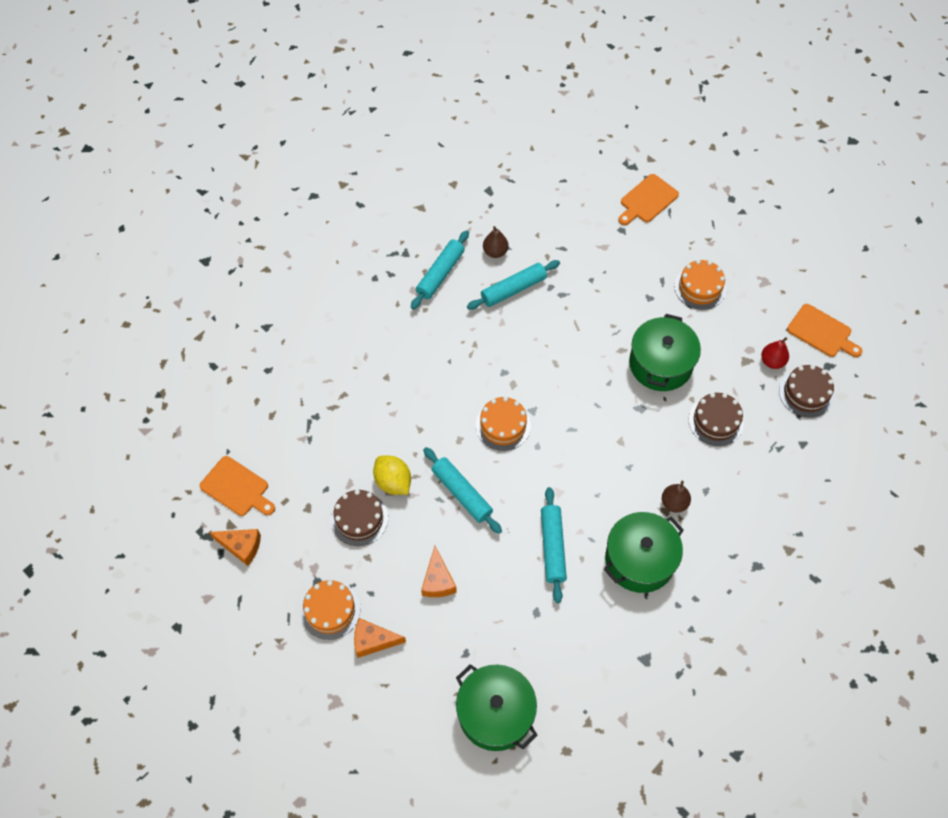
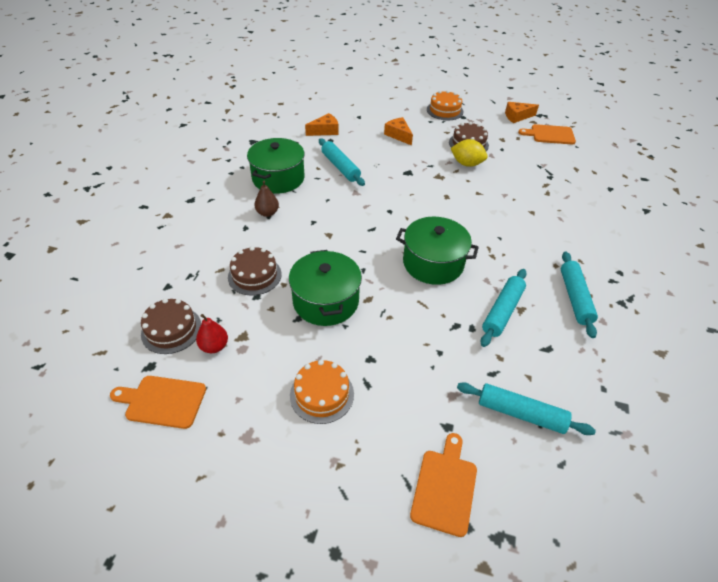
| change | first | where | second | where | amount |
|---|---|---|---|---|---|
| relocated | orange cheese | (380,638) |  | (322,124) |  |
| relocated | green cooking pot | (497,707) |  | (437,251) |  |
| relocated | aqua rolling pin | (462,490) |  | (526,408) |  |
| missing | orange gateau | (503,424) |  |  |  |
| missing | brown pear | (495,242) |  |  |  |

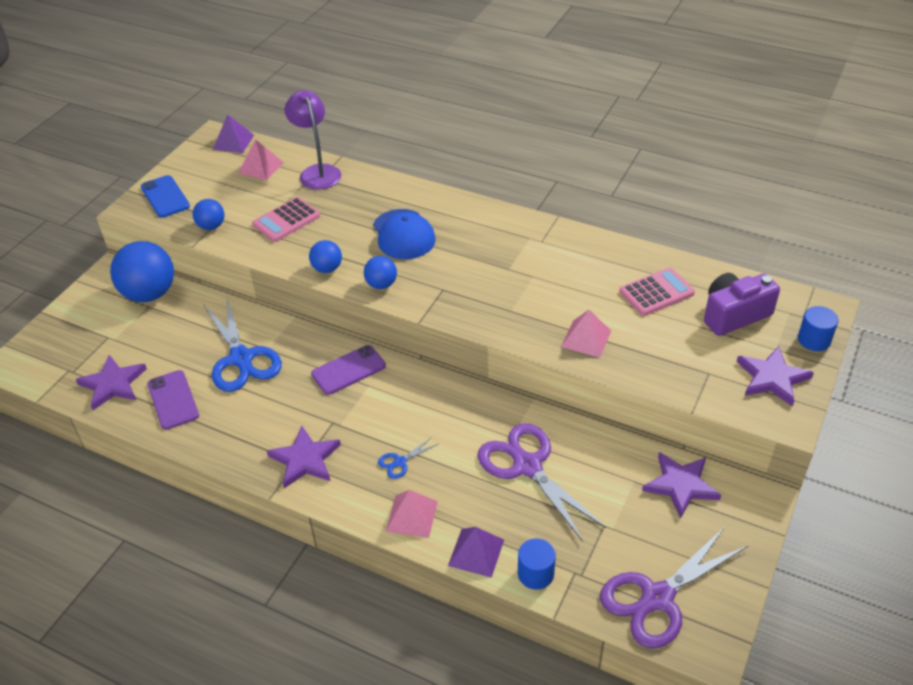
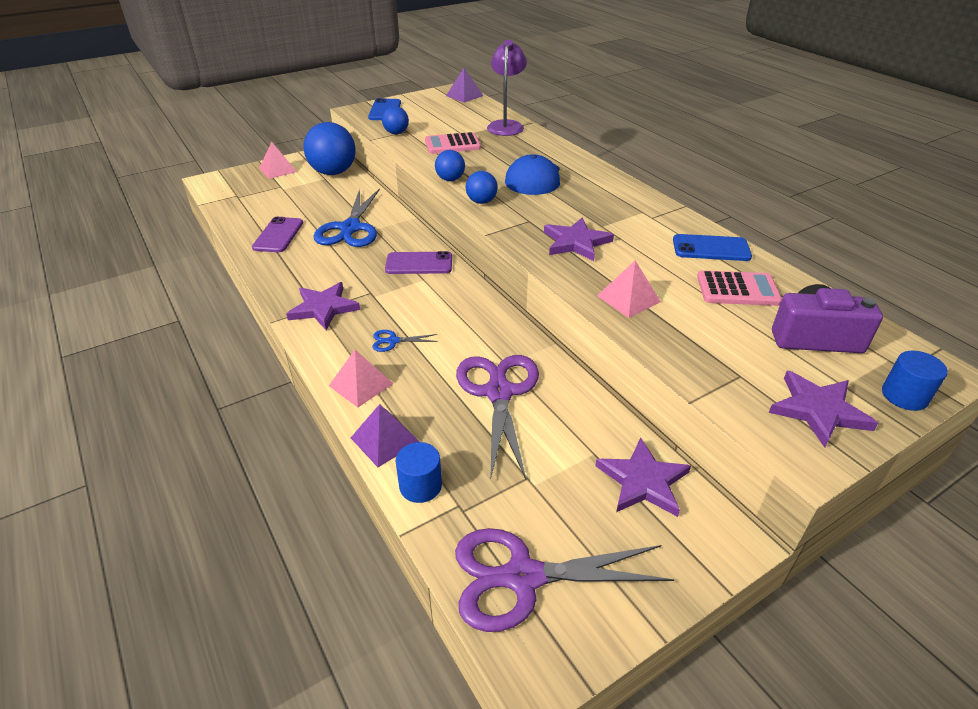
| change | first | where | second | where | amount |
|---|---|---|---|---|---|
| relocated | rosy pyramid shape | (261,160) |  | (278,160) |  |
| relocated | violet star | (111,382) |  | (579,239) |  |
| appeared |  |  | blue mobile phone | (712,247) |  |

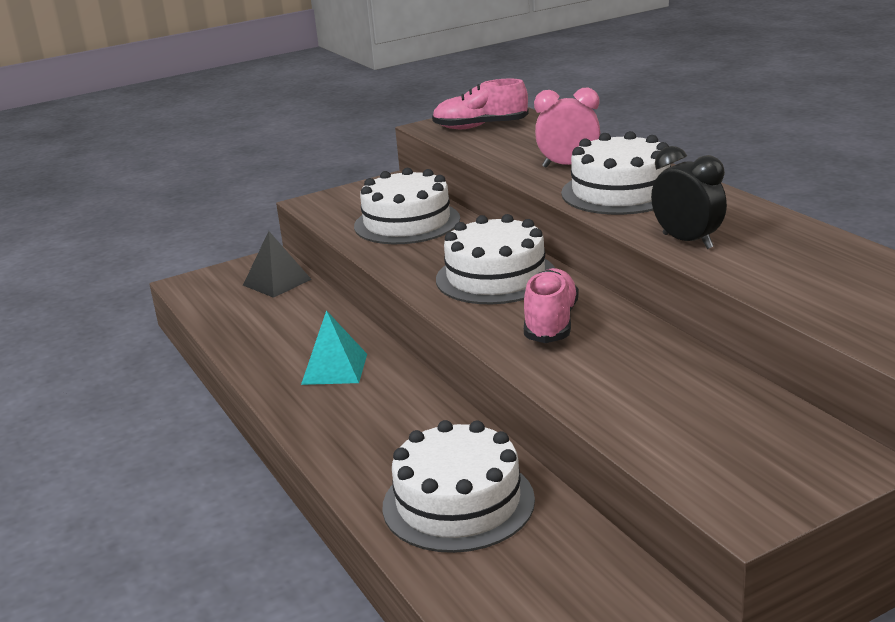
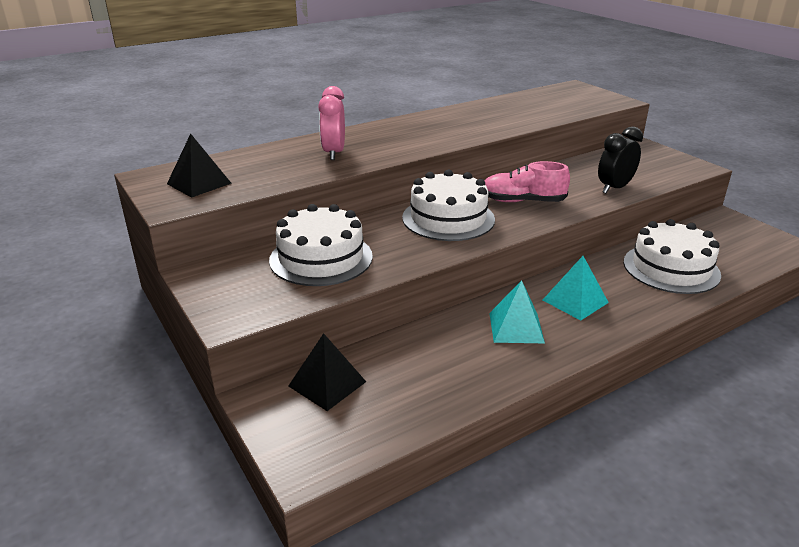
| change | first | where | second | where | amount |
|---|---|---|---|---|---|
| exchanged | rosy sneaker | (480,104) | black pyramid shape | (199,166) |  |
| appeared |  |  | aqua pyramid shape | (576,288) |  |
| relocated | black alarm clock | (689,197) |  | (620,159) |  |
| missing | white gateau | (616,173) |  |  |  |

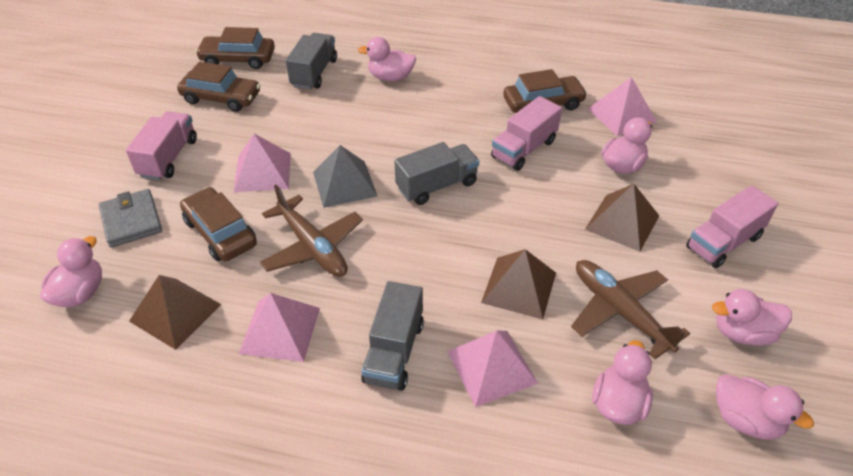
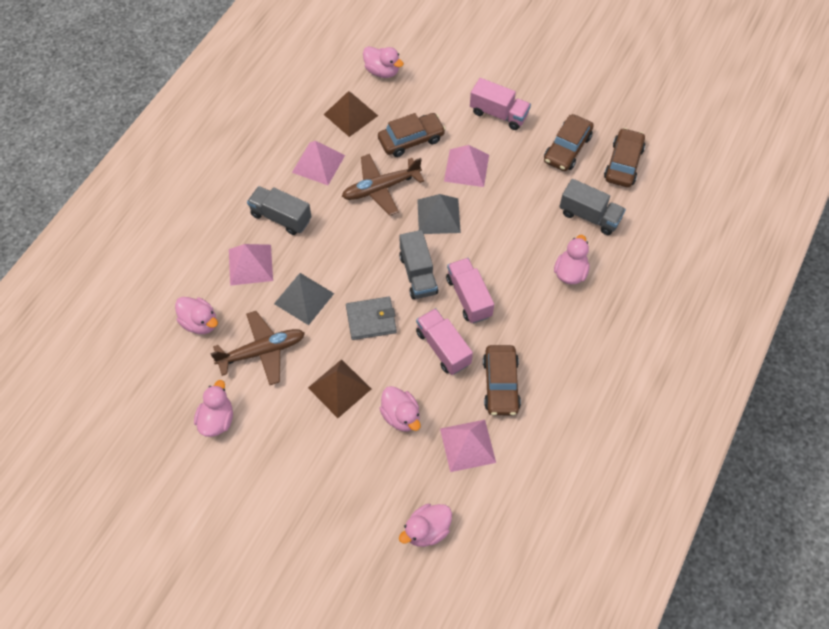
| change | first | where | second | where | amount |
|---|---|---|---|---|---|
| colour | brown pyramid shape | (518,284) | grey pyramid shape | (304,299) |  |
| relocated | grey card wallet | (130,218) |  | (371,318) |  |
| relocated | rosy duck | (765,407) |  | (425,525) |  |
| relocated | rosy lorry | (732,226) |  | (470,290) |  |

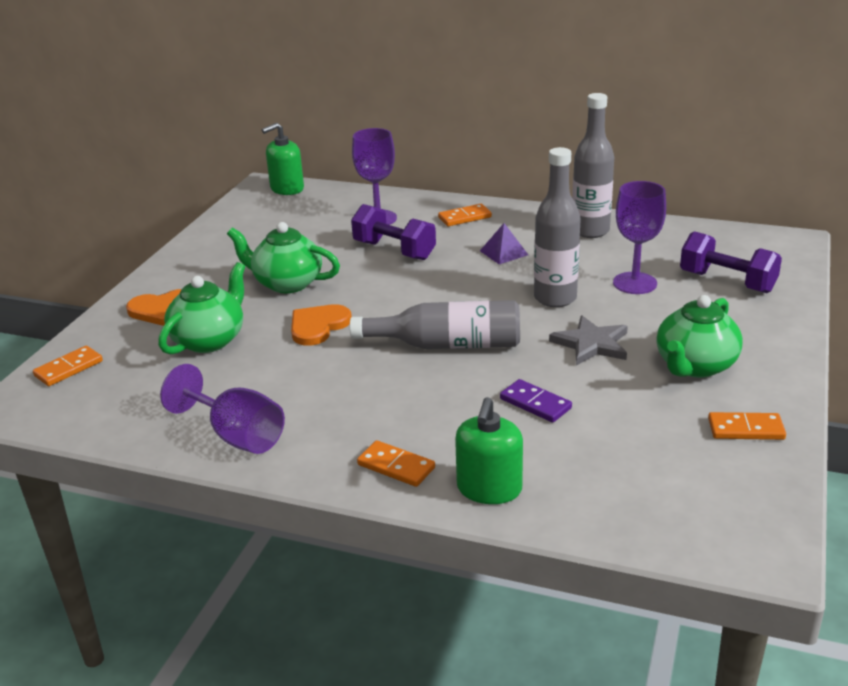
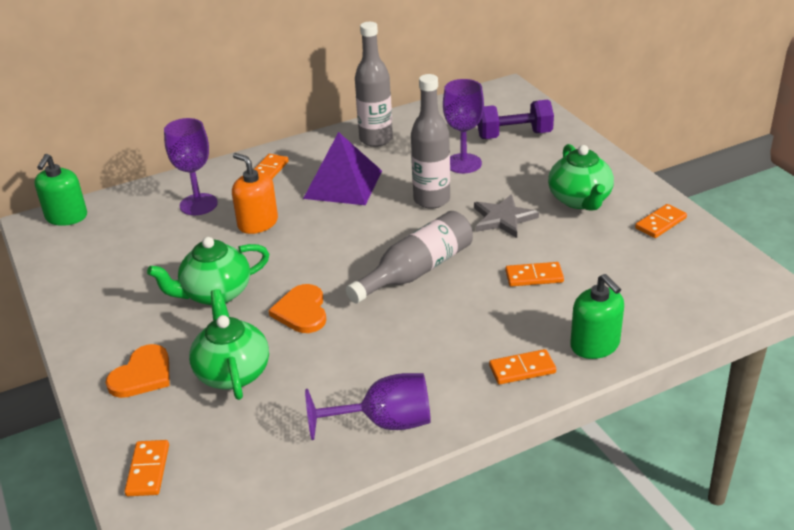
| change | first | where | second | where | amount |
|---|---|---|---|---|---|
| exchanged | violet dumbbell | (393,232) | orange pump bottle | (255,193) |  |
| size | violet pyramid shape | (504,243) |  | (342,168) | x1.99 |
| colour | violet domino | (536,401) | orange domino | (534,274) |  |

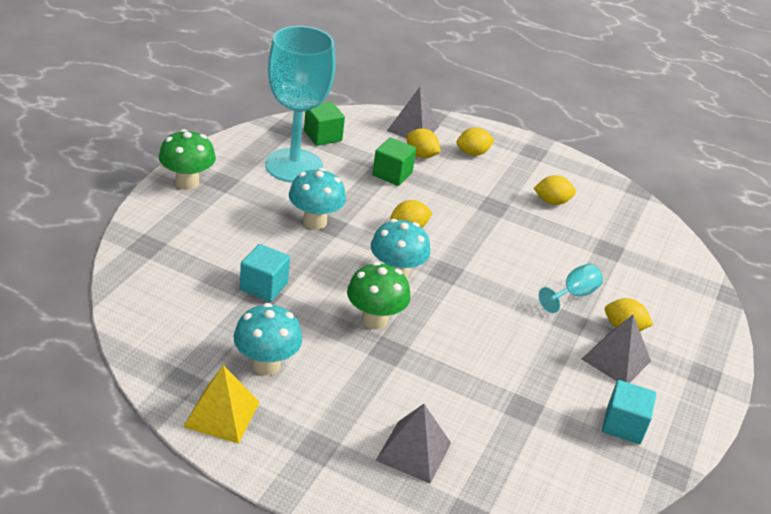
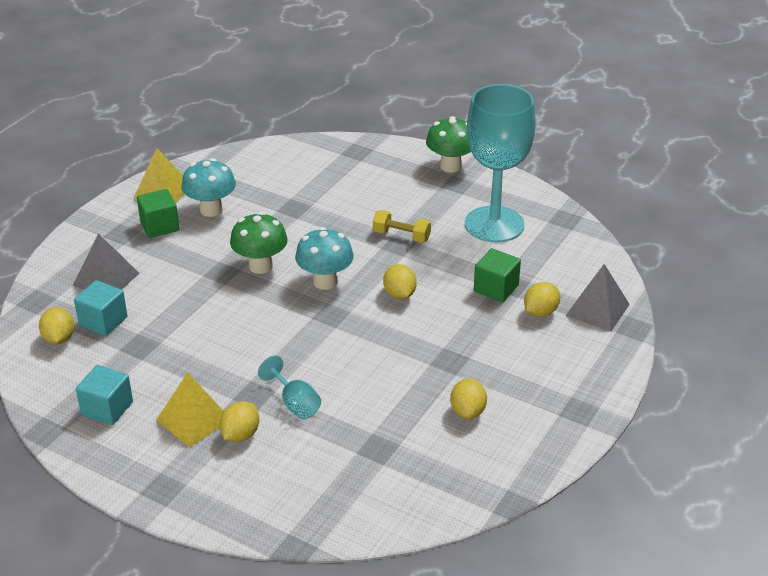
| change | first | where | second | where | amount |
|---|---|---|---|---|---|
| relocated | golden citrus fruit | (476,141) |  | (56,325) |  |
| relocated | aqua cube | (265,273) |  | (100,308) |  |
| relocated | green cube | (324,124) |  | (158,213) |  |
| colour | grey pyramid shape | (616,349) | golden pyramid shape | (190,410) |  |
| exchanged | aqua fungus | (317,199) | golden dumbbell | (402,226) |  |

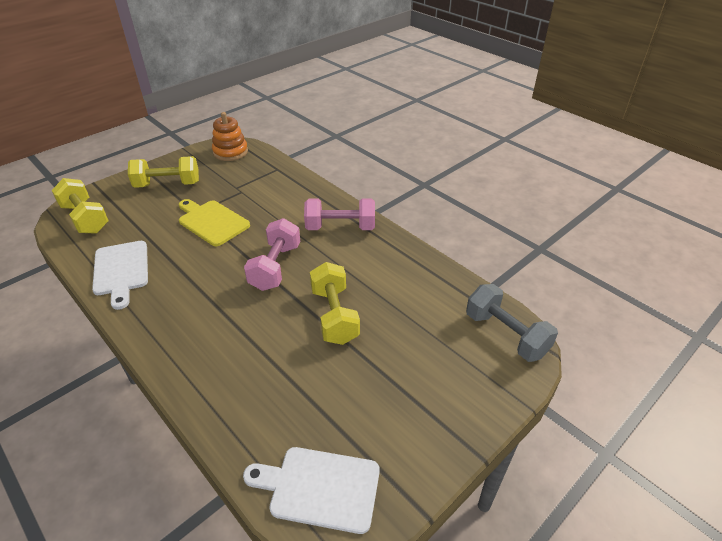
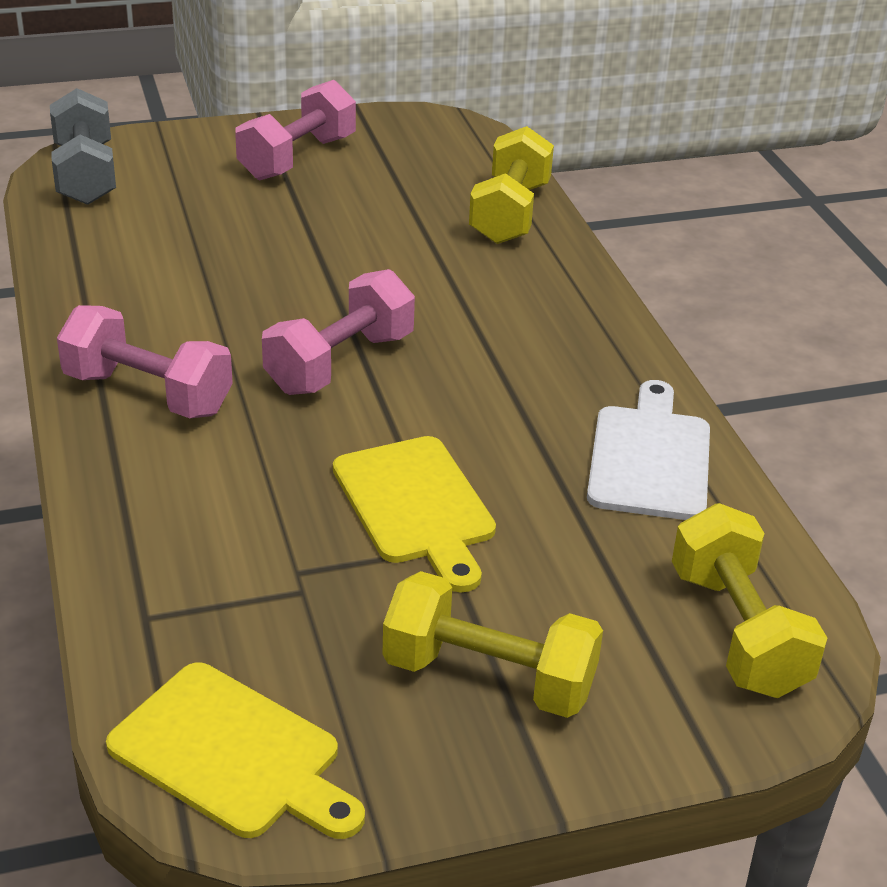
| change | first | where | second | where | amount |
|---|---|---|---|---|---|
| exchanged | orange stacking rings | (230,136) | golden cutting board | (235,750) |  |
| appeared |  |  | rosy dumbbell | (295,130) |  |
| relocated | golden dumbbell | (335,303) |  | (511,185) |  |
| missing | white cutting board | (311,490) |  |  |  |

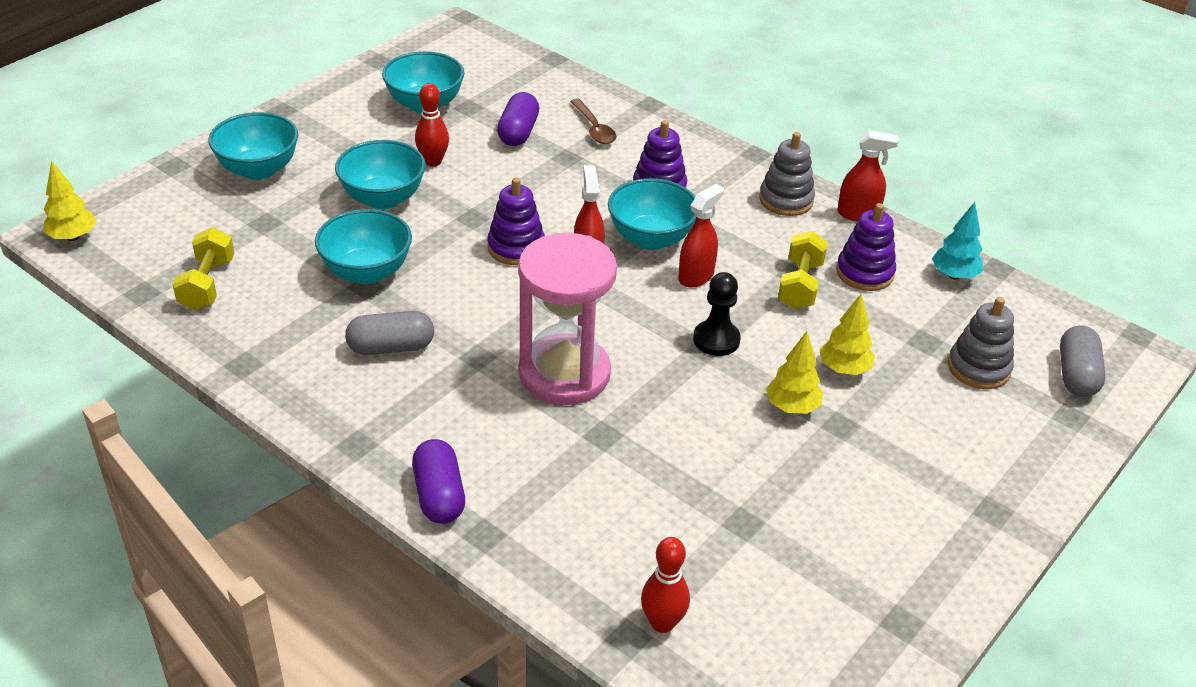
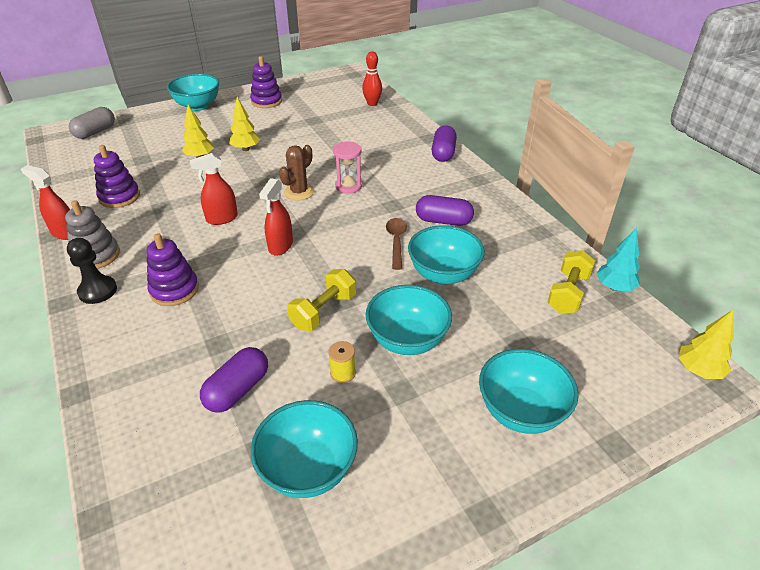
| change | first | where | second | where | amount |
|---|---|---|---|---|---|
| relocated | black pawn | (717,314) |  | (92,271) |  |
| relocated | aqua bowl | (652,214) |  | (193,92) |  |
| relocated | violet stacking rings | (516,221) |  | (266,82) |  |
| appeared |  |  | brown saguaro cactus | (296,173) |  |
| relocated | golden dumbbell | (803,270) |  | (321,300) |  |
| exchanged | crimson bowling pin | (432,125) | golden reel of thread | (342,362) |  |
| size | rosy sand timer | (567,319) |  | (347,167) | x0.49 |
| relocated | brown teaspoon | (593,121) |  | (396,244) |  |
| colour | grey pill | (389,333) | violet pill | (445,210) |  |
| relocated | aqua fir tree | (957,241) |  | (618,259) |  |
| missing | grey stacking rings | (981,343) |  |  |  |

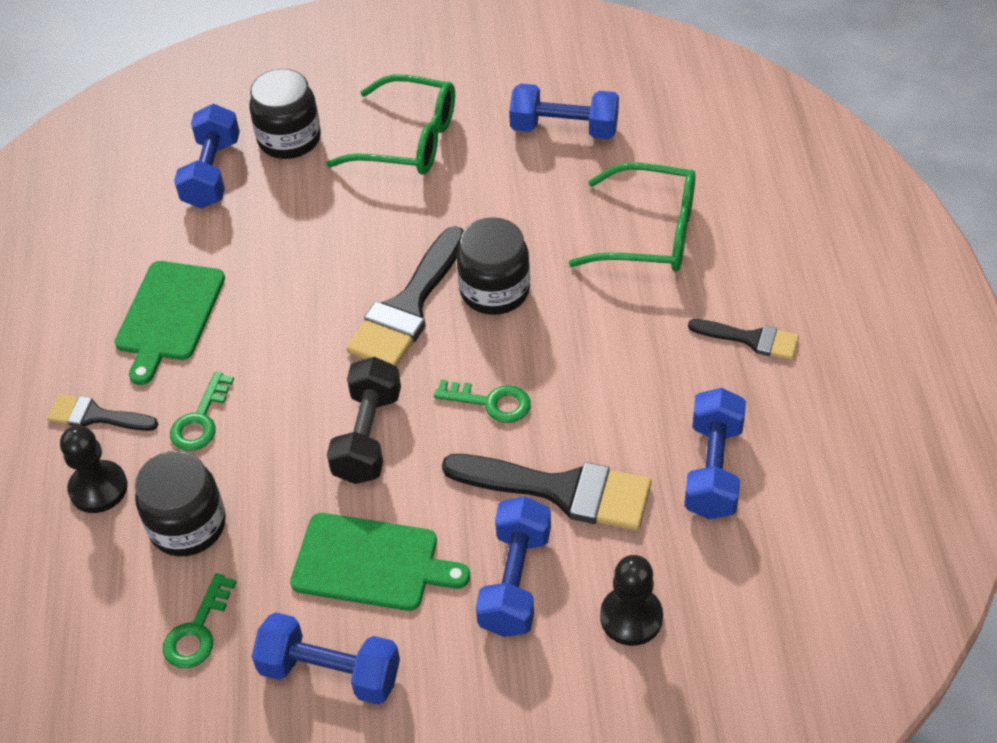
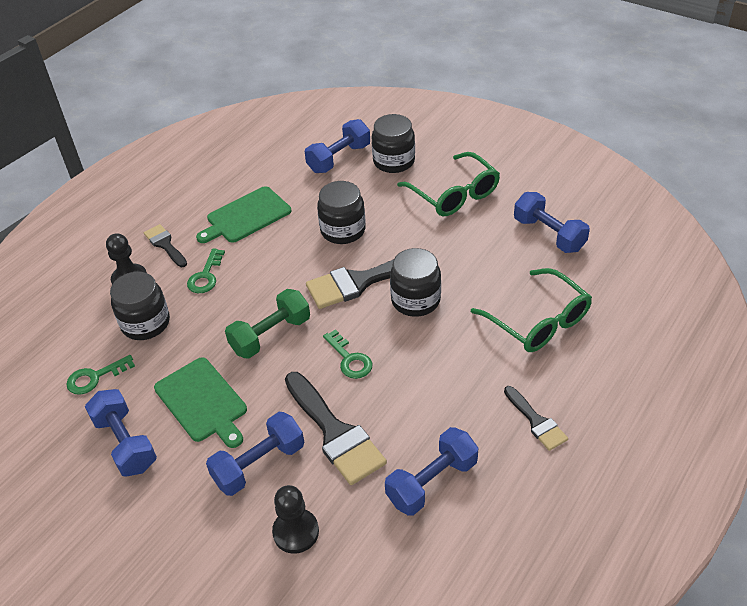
| change | first | where | second | where | amount |
|---|---|---|---|---|---|
| spun | green key | (202,411) |  | (206,270) | 45 degrees counterclockwise |
| colour | black dumbbell | (364,420) | green dumbbell | (267,324) |  |
| appeared |  |  | black jar | (341,212) |  |

